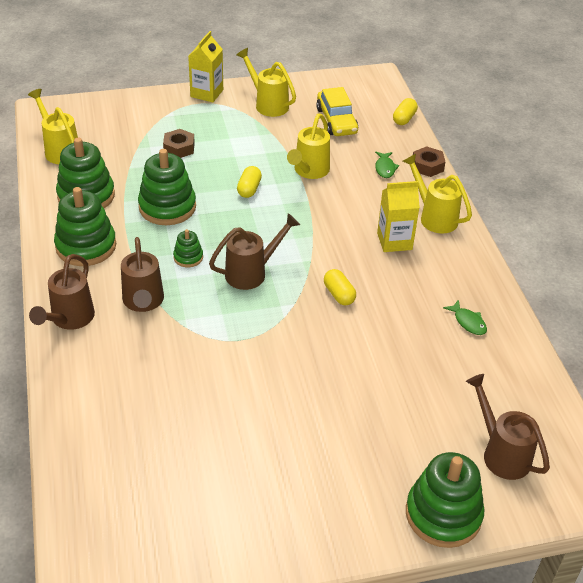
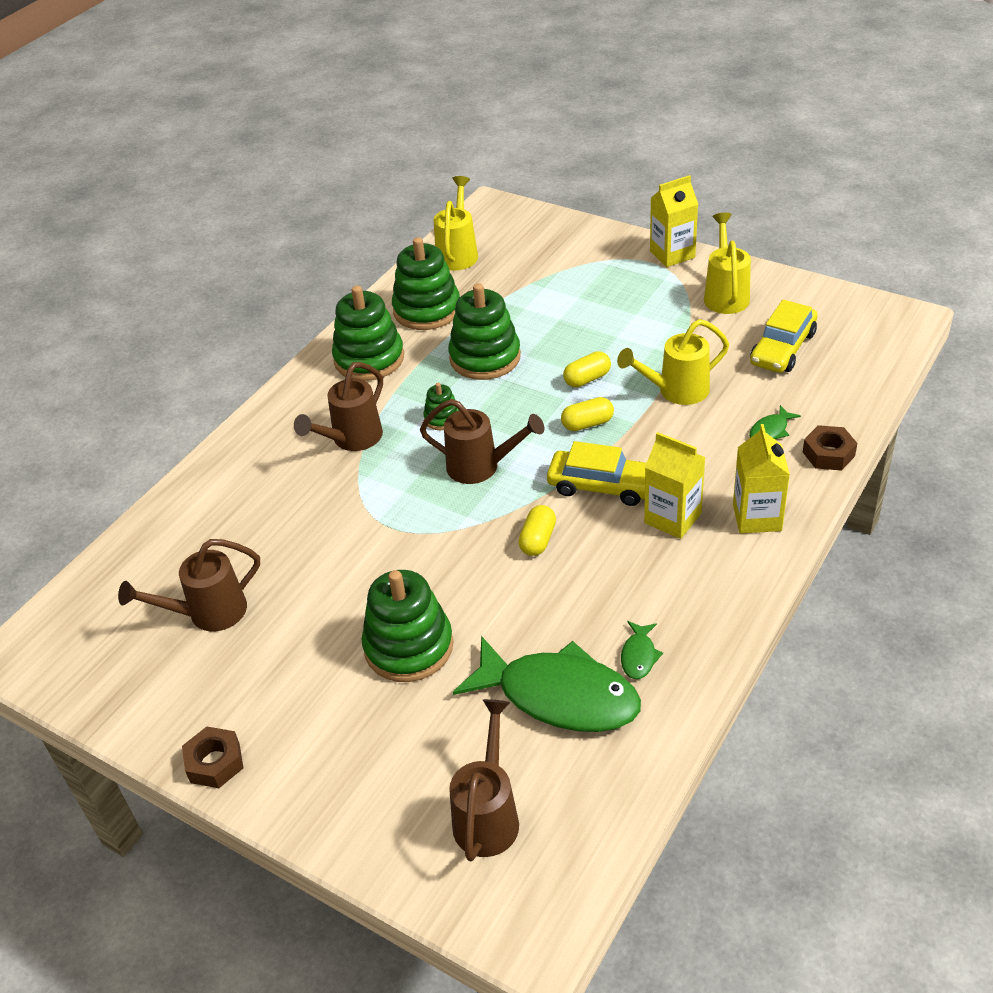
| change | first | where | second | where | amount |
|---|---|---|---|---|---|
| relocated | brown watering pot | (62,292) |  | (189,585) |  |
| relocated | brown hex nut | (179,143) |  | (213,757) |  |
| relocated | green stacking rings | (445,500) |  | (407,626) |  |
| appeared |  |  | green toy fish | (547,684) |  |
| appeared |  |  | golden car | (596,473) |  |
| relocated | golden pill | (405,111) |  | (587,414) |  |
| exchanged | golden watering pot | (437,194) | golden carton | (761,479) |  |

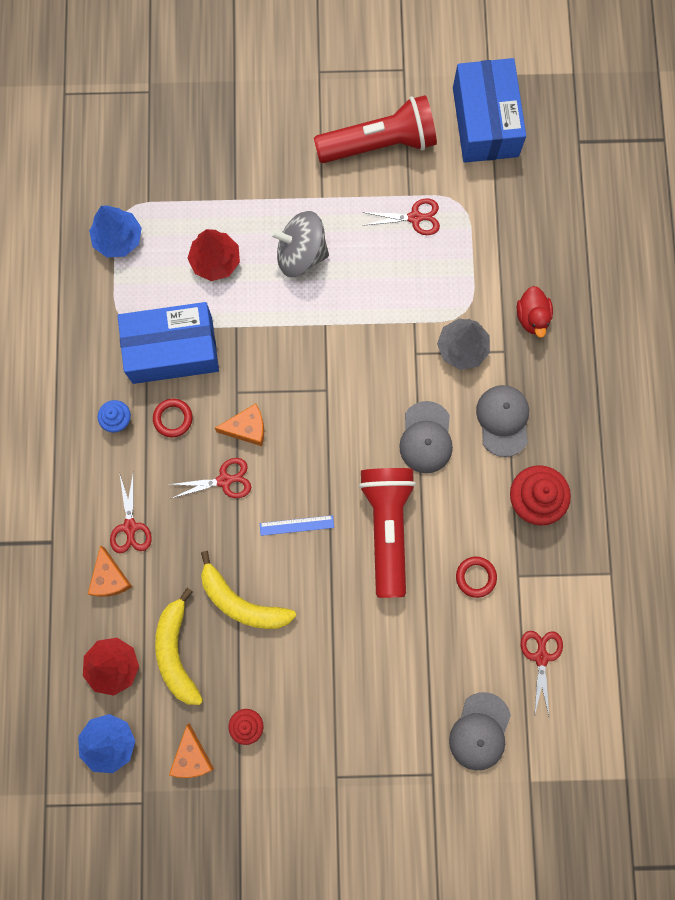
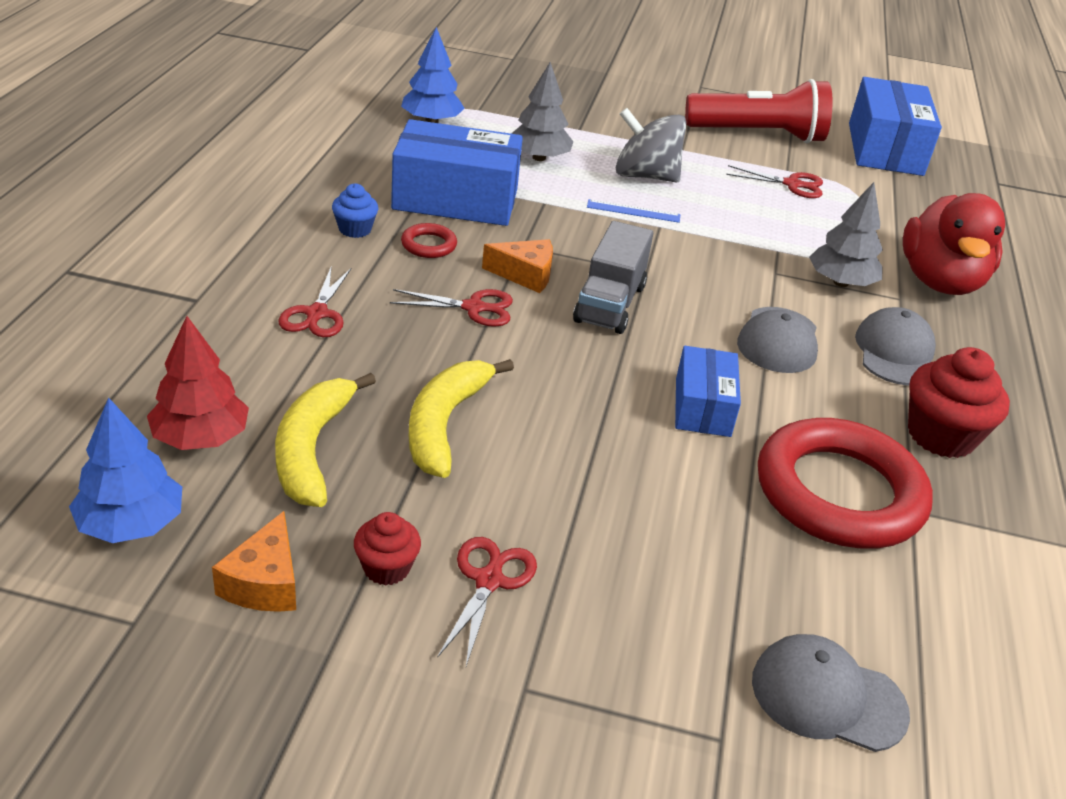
| change | first | where | second | where | amount |
|---|---|---|---|---|---|
| spun | golden banana fruit | (248,590) |  | (461,418) | 60 degrees clockwise |
| relocated | crimson shears | (542,673) |  | (487,601) |  |
| colour | crimson fir tree | (214,255) | grey fir tree | (542,111) |  |
| appeared |  |  | grey lorry | (613,277) |  |
| relocated | blue ruler | (297,525) |  | (633,211) |  |
| exchanged | crimson flashlight | (387,533) | blue parcel | (708,391) |  |
| spun | grey cap | (480,731) |  | (831,693) | 75 degrees clockwise |
| size | crimson torus | (476,577) |  | (845,483) | x2.46 |
| size | crimson duck | (535,312) |  | (954,244) | x1.90 |
| missing | orange cheese | (110,571) |  |  |  |

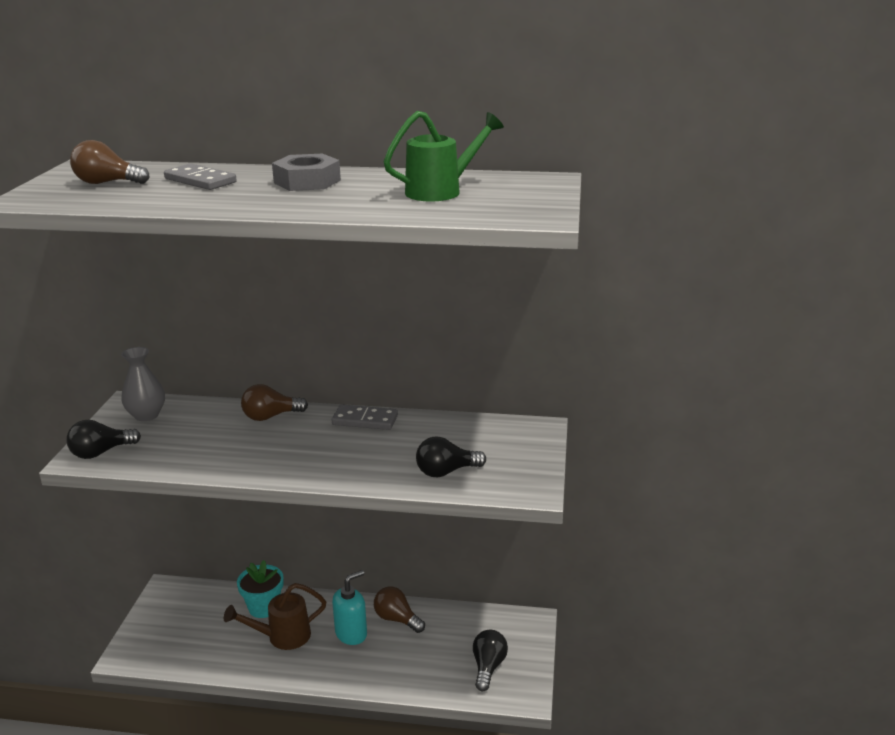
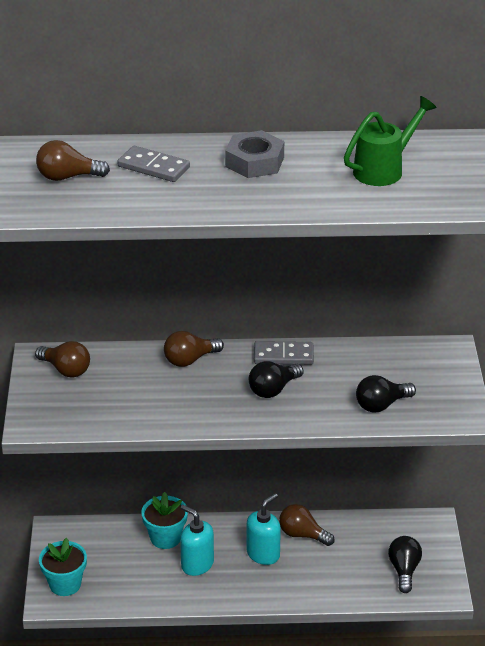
| change | first | where | second | where | amount |
|---|---|---|---|---|---|
| exchanged | grey tall vase | (143,384) | brown bulb | (62,359) |  |
| appeared |  |  | aqua potted plant | (63,567) |  |
| exchanged | brown watering pot | (275,616) | aqua pump bottle | (197,540) |  |
| relocated | black bulb | (103,439) |  | (276,379) |  |

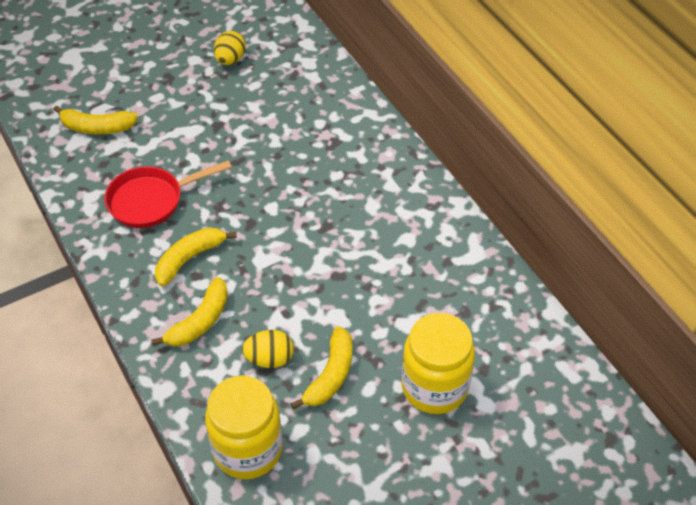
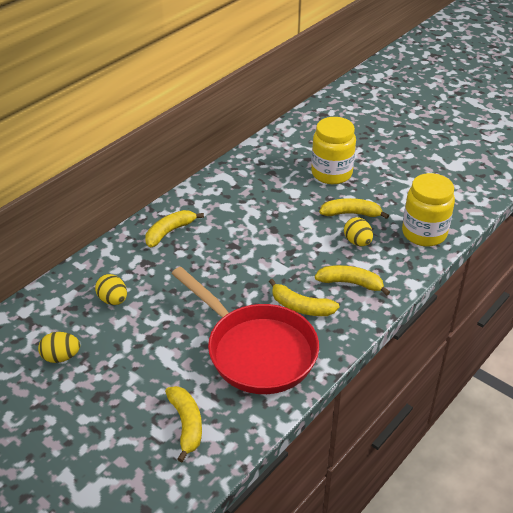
| change | first | where | second | where | amount |
|---|---|---|---|---|---|
| appeared |  |  | golden toy egg | (111,289) |  |
| appeared |  |  | golden banana fruit | (174,229) |  |
| size | crimson pan | (168,194) |  | (245,330) | x1.62 |

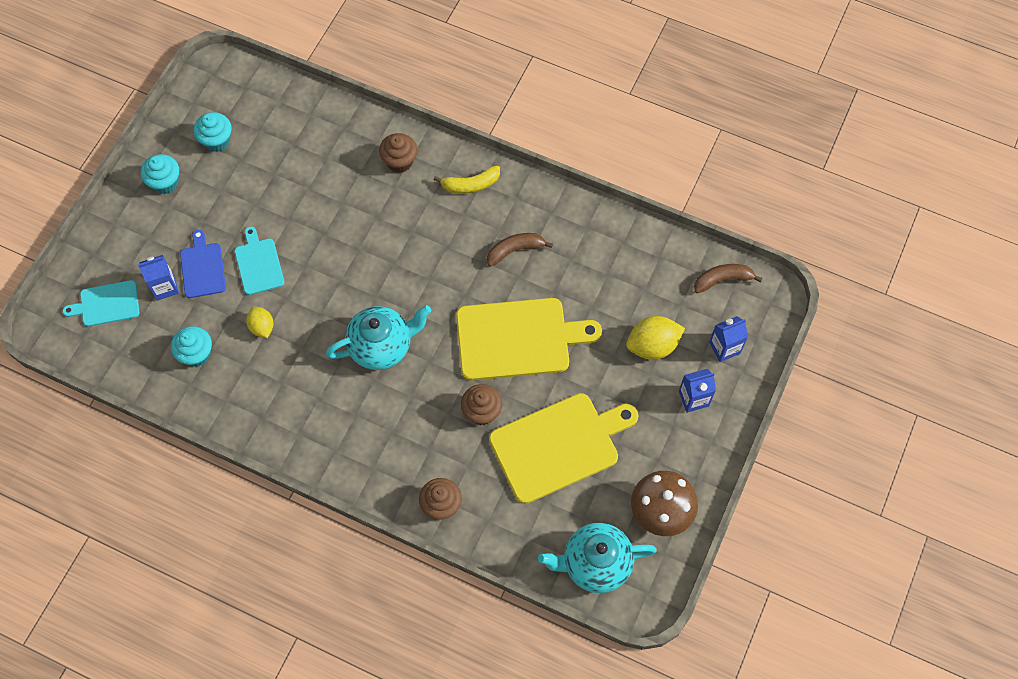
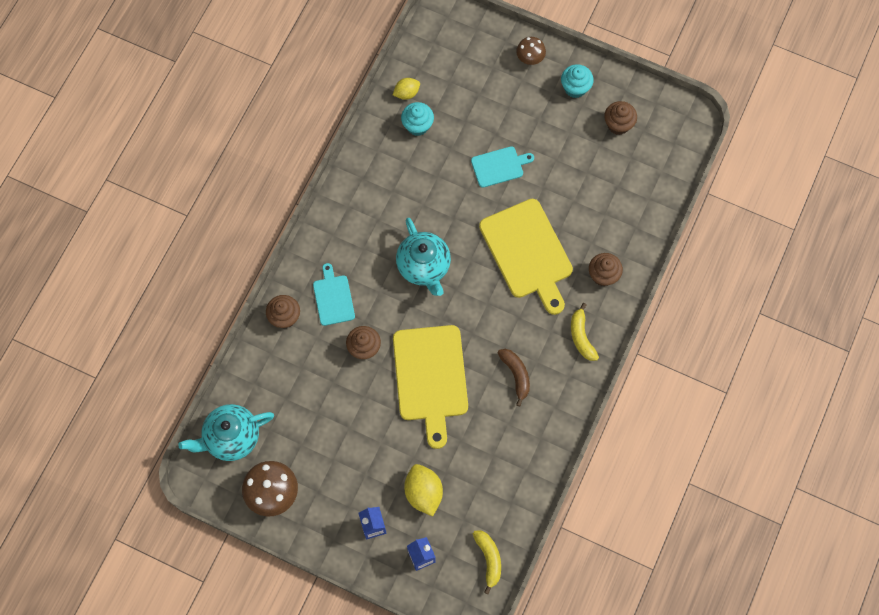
| change | first | where | second | where | amount |
|---|---|---|---|---|---|
| spun | aqua china teapot | (597,558) |  | (226,432) | 105 degrees counterclockwise |
| relocated | aqua cutting board | (100,303) |  | (334,294) |  |
| relocated | golden citrus fruit | (259,322) |  | (406,89) |  |
| colour | brown banana fruit | (728,278) | golden banana fruit | (487,562) |  |
| relocated | golden cutting board | (563,448) |  | (526,257) |  |
| appeared |  |  | brown fungus | (531,51) |  |
| colour | aqua muffin | (213,132) | brown muffin | (620,118) |  |
| missing | blue carton | (158,278) |  |  |  |
| missing | blue cutting board | (203,264) |  |  |  |

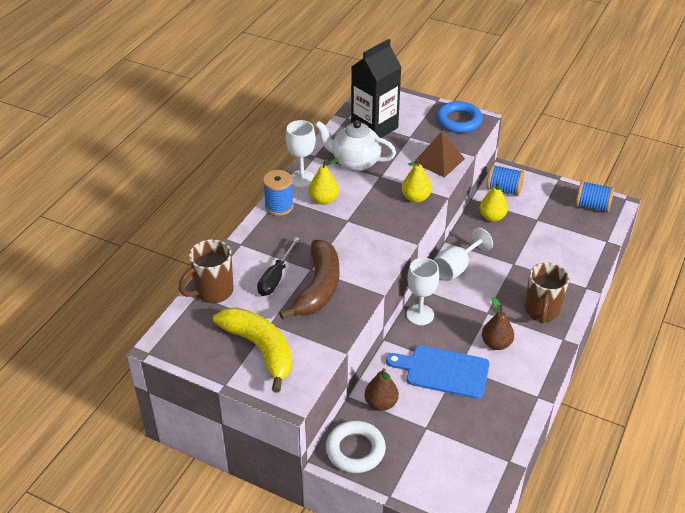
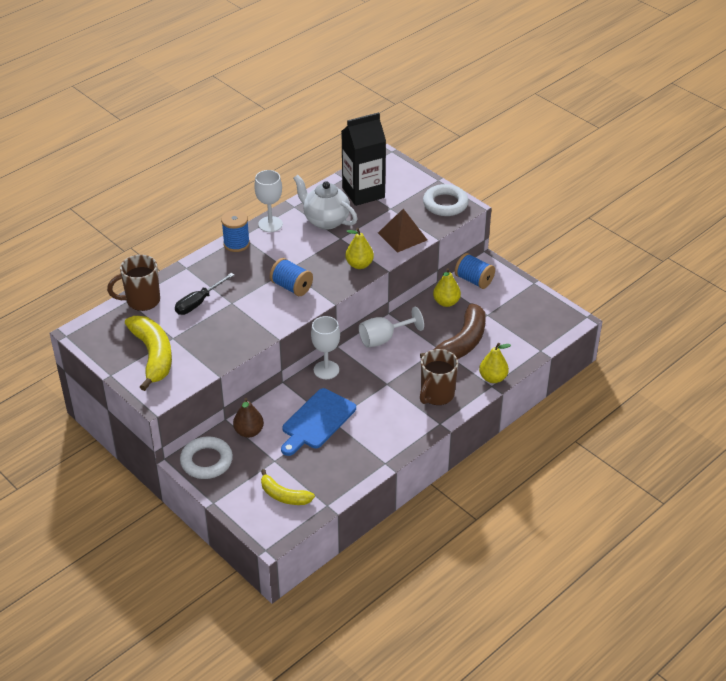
| change | first | where | second | where | amount |
|---|---|---|---|---|---|
| appeared |  |  | golden banana fruit | (288,487) |  |
| relocated | blue reel of thread | (594,197) |  | (291,277) |  |
| spun | blue cutting board | (438,372) |  | (318,422) | 90 degrees counterclockwise |
| relocated | brown banana fruit | (309,280) |  | (453,331) |  |
| colour | blue torus | (459,117) | white torus | (446,200) |  |
| relocated | golden pear | (324,181) |  | (495,363) |  |
| missing | brown pear | (498,323) |  |  |  |

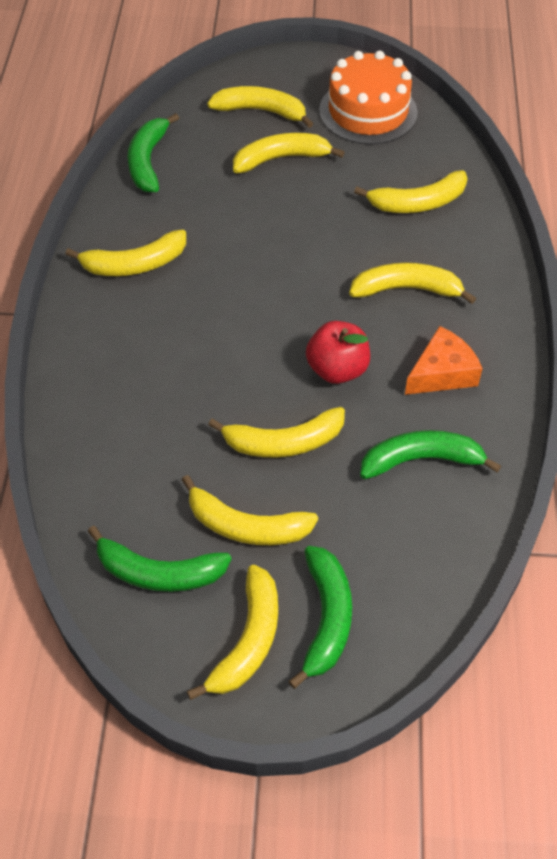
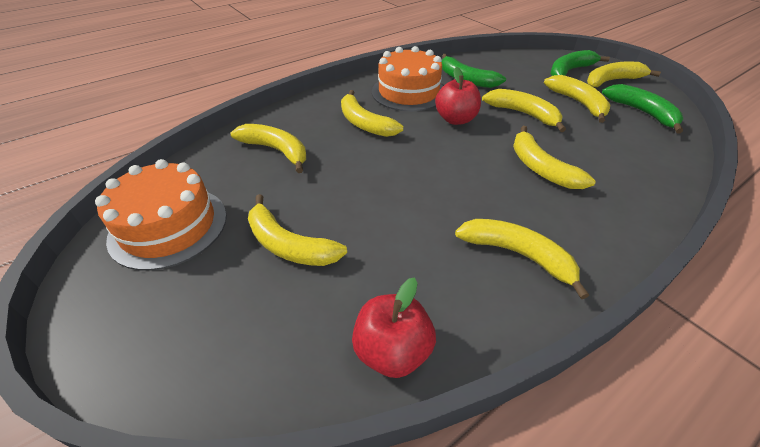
| change | first | where | second | where | amount |
|---|---|---|---|---|---|
| exchanged | green banana fruit | (153,152) | crimson apple | (394,327) |  |
| exchanged | orange cheese | (444,360) | orange gateau | (407,79) |  |
| relocated | golden banana fruit | (260,107) |  | (554,157) |  |

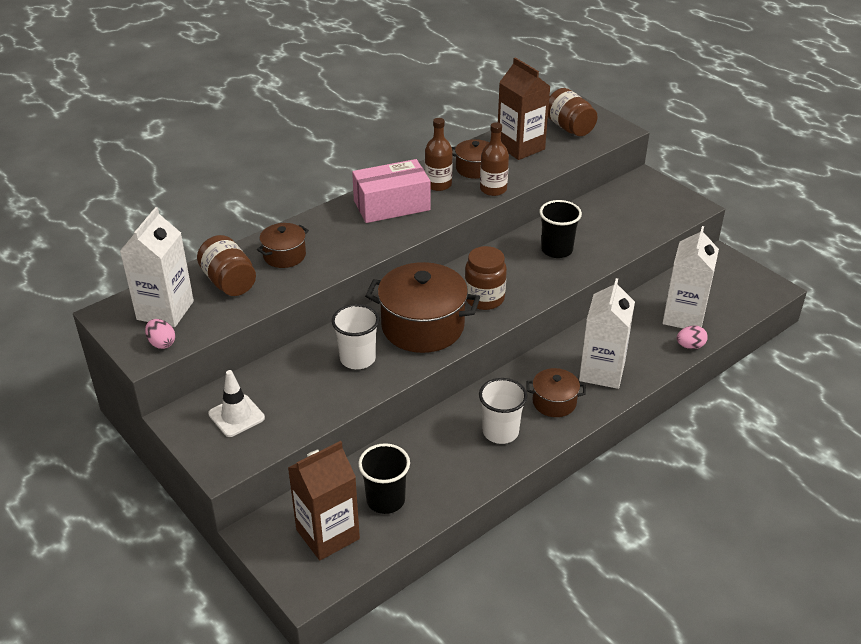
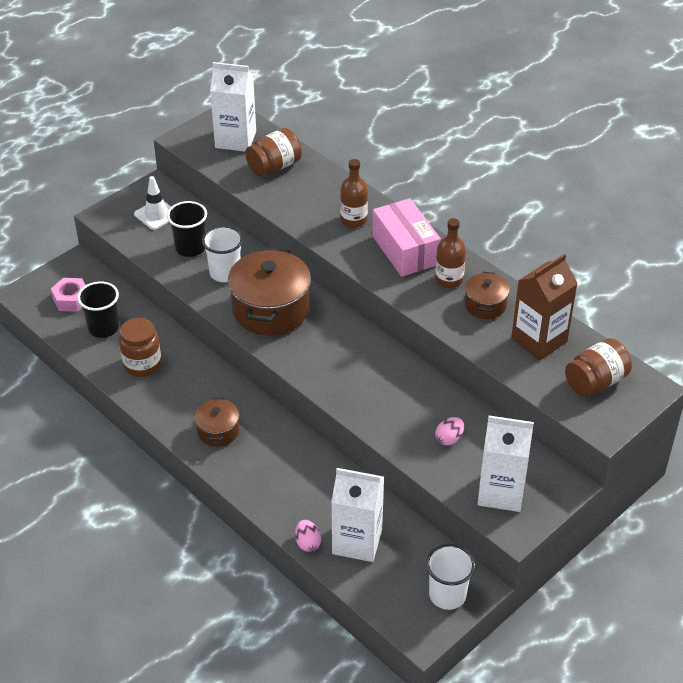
| change | first | where | second | where | amount |
|---|---|---|---|---|---|
| exchanged | brown carton | (324,501) | rosy hex nut | (68,295) |  |
| relocated | brown jar | (486,278) |  | (140,347) |  |
| relocated | black beaker | (560,229) |  | (187,229) |  |
| relocated | brown drink bottle | (494,159) |  | (354,193) |  |
| relocated | white beaker | (503,411) |  | (450,577) |  |
| relocated | rosy toy egg | (160,334) |  | (449,431) |  |
| relocated | white carton | (607,333) |  | (506,464) |  |
| missing | brown cooking pot | (283,245) |  |  |  |

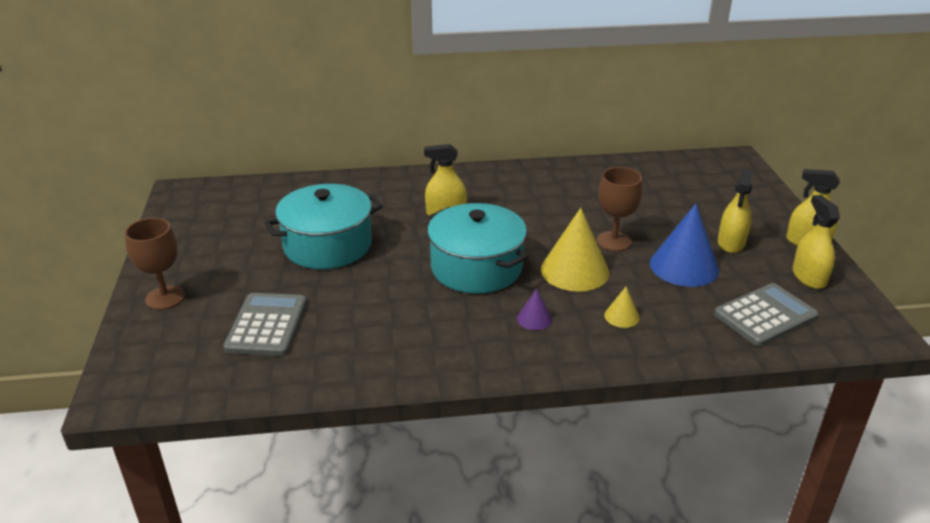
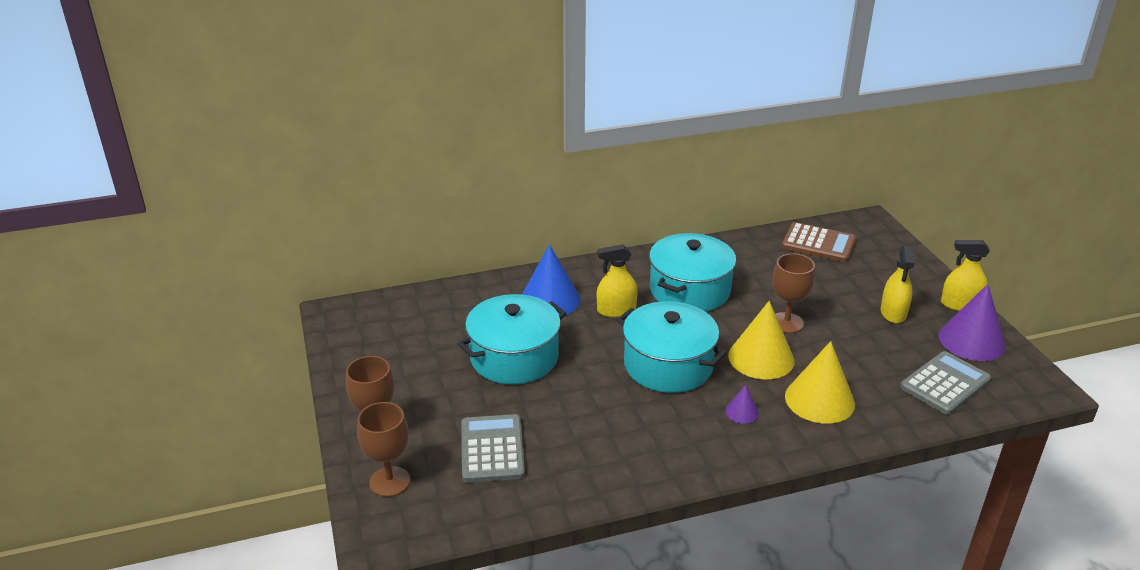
| change | first | where | second | where | amount |
|---|---|---|---|---|---|
| appeared |  |  | brown chalice | (383,449) |  |
| relocated | blue cone shape | (684,245) |  | (551,279) |  |
| appeared |  |  | aqua cooking pot | (692,272) |  |
| appeared |  |  | brown pocket calculator | (819,242) |  |
| size | golden cone shape | (622,307) |  | (820,382) | x2.11 |
| exchanged | golden spray cleaner | (816,242) | violet cone shape | (972,322) |  |

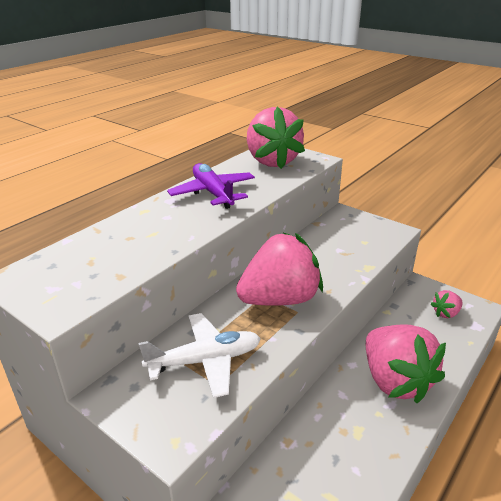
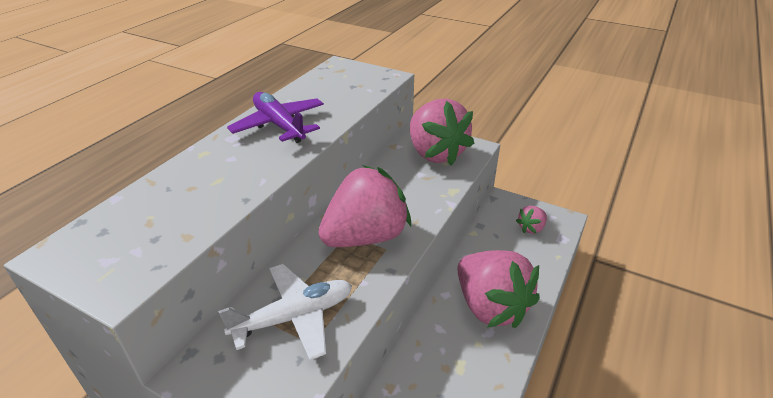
| change | first | where | second | where | amount |
|---|---|---|---|---|---|
| relocated | rosy berry | (276,137) |  | (442,132) |  |

